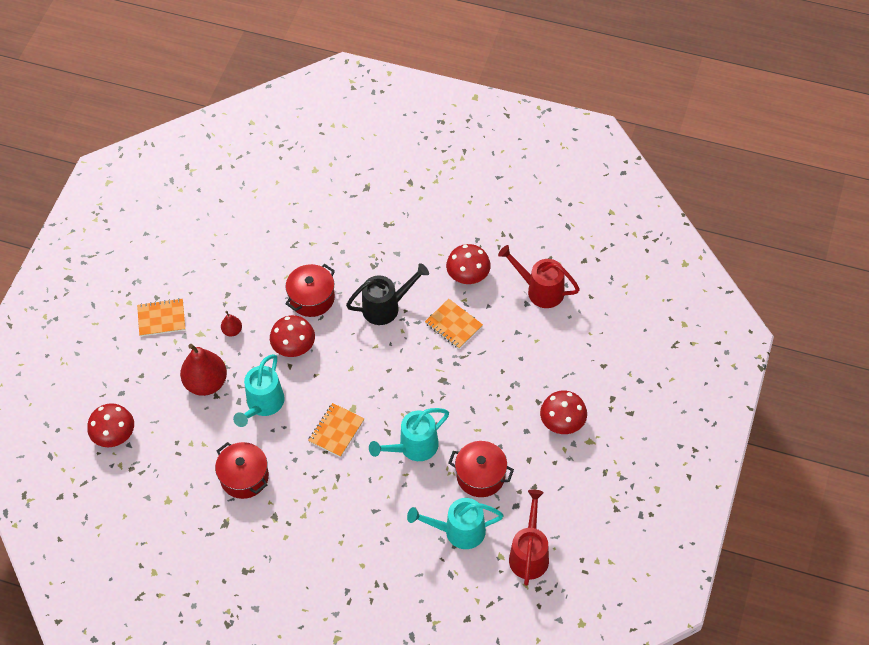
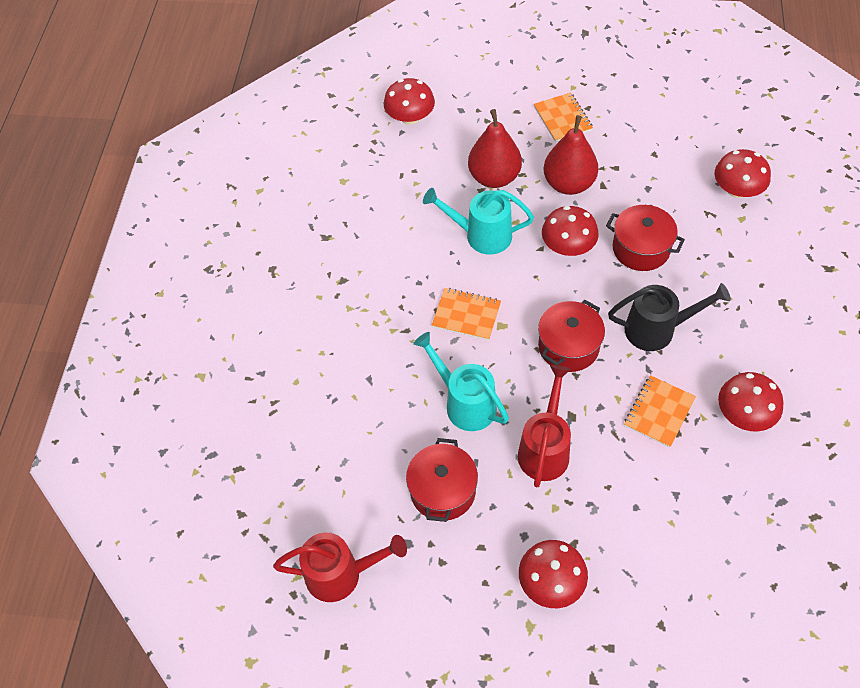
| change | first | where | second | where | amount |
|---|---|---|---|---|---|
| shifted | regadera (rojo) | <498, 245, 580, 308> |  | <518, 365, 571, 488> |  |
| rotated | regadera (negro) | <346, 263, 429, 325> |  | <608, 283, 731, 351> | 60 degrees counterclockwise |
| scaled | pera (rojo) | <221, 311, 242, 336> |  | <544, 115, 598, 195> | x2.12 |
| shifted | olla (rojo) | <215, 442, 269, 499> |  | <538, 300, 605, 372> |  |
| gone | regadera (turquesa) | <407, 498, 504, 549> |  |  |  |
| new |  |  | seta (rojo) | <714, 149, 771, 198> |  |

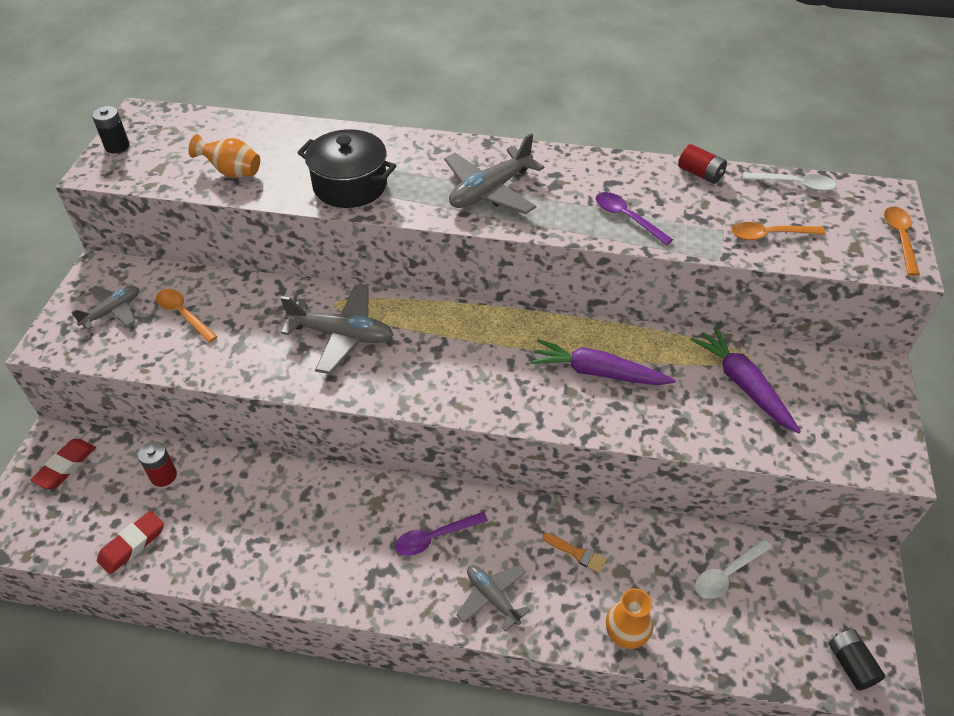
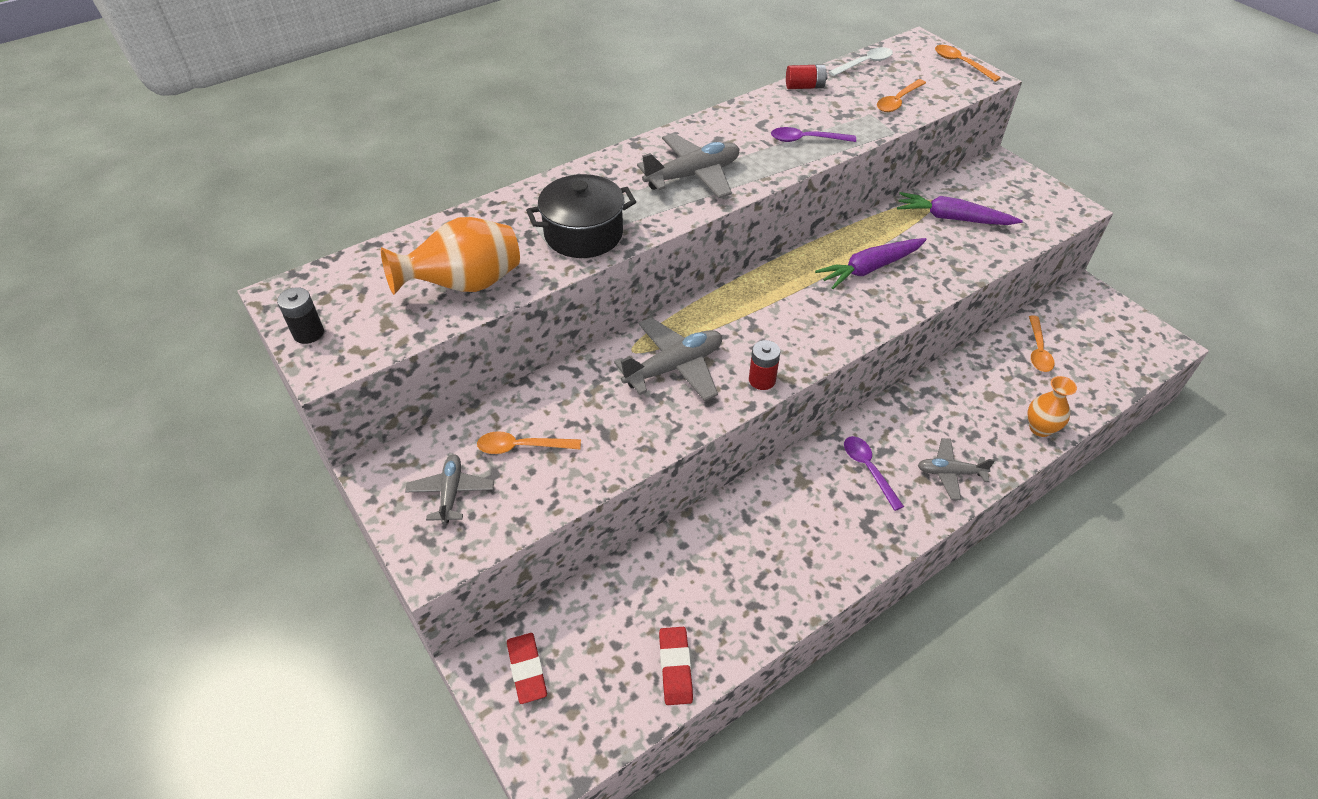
| change | first | where | second | where | amount |
|---|---|---|---|---|---|
| rotated | avión (gris) | <444, 133, 544, 214> |  | <637, 133, 740, 198> | 120 degrees counterclockwise |
| scaled | florero (naranja) | <188, 134, 260, 178> |  | <381, 217, 520, 295> | x1.66 |
| shifted | pila (rojo) | <138, 442, 177, 487> |  | <749, 340, 780, 390> |  |
| rotated | cuchara (morado) | <395, 512, 488, 556> |  | <844, 436, 904, 511> | 135 degrees clockwise |
| gone | pincel (naranja) | <542, 533, 607, 573> |  |  |  |
| repainted | cuchara (blanco) | <695, 539, 772, 599> | cuchara (naranja) | <1029, 315, 1055, 372> |  |
| gone | pila (negro) | <828, 629, 886, 691> |  |  |  |

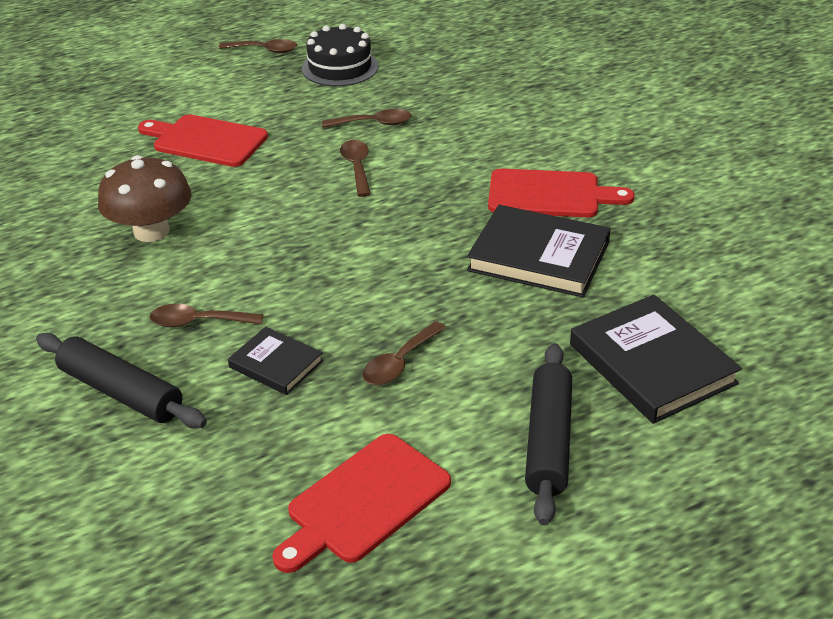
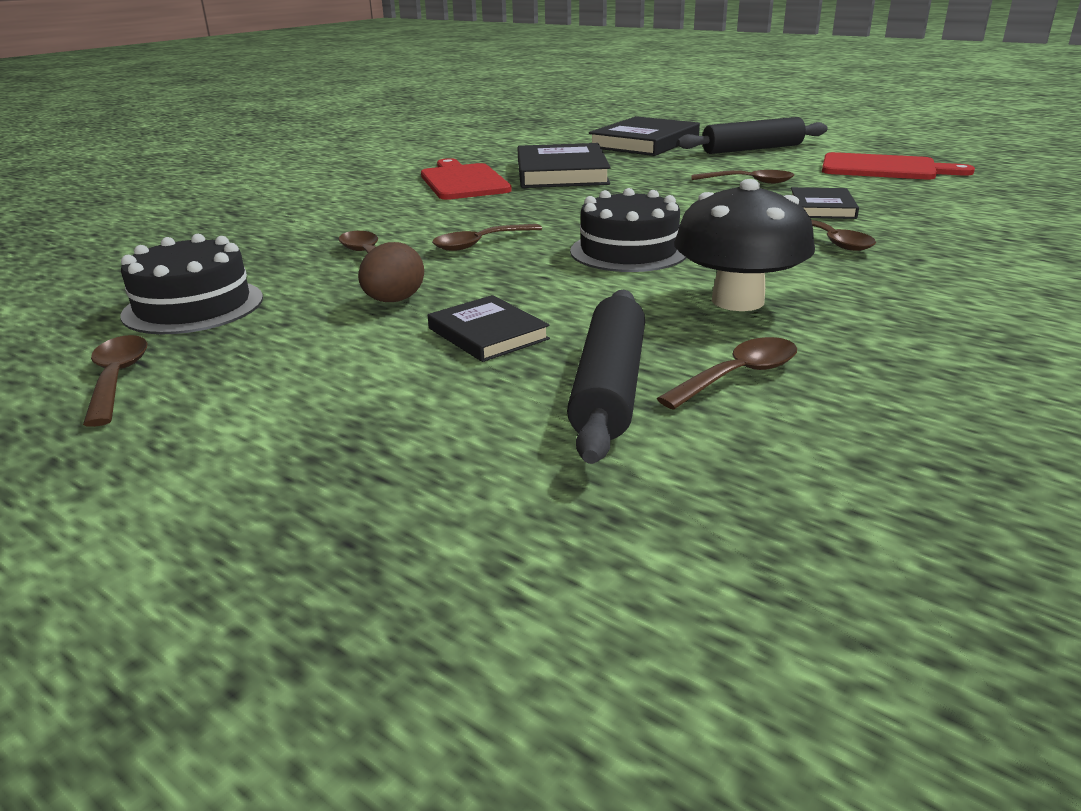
| change | first | where | second | where | amount |
|---|---|---|---|---|---|
| swapped | tabla de cortar (rojo) | <138, 114, 268, 167> | libro (negro) | <428, 295, 550, 362> |  |
| repainted | seta (marrón) | <98, 155, 191, 242> | seta (negro) | <674, 179, 815, 311> |  |
| shifted | rodillo (negro) | <36, 333, 207, 428> |  | <567, 290, 645, 464> |  |
| new |  |  | tarta (negro) | <570, 188, 687, 272> |  |
| new |  |  | huevo (marrón) | <358, 242, 424, 302> |  |
| new |  |  | cuchara (marrón) | <657, 337, 797, 410> |  |

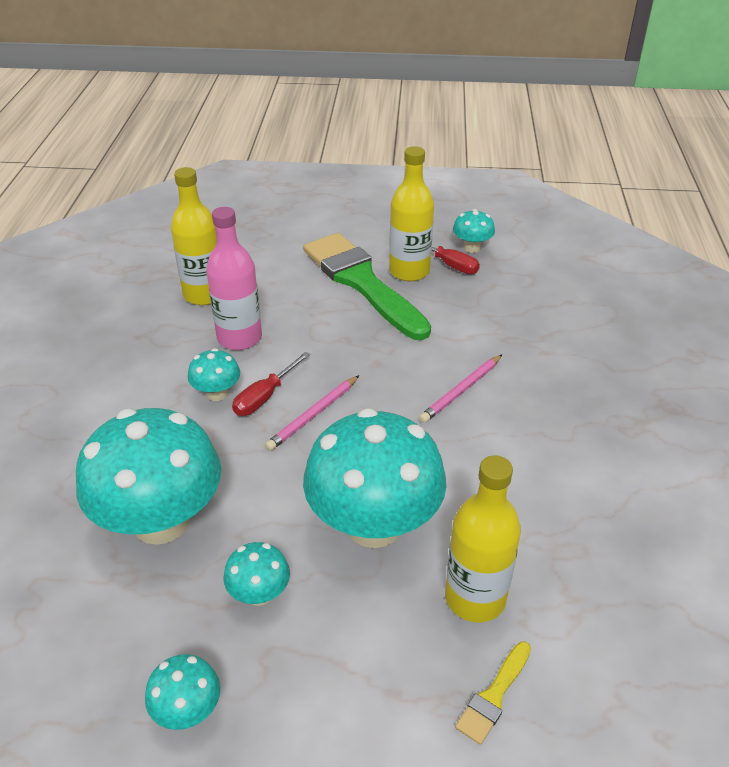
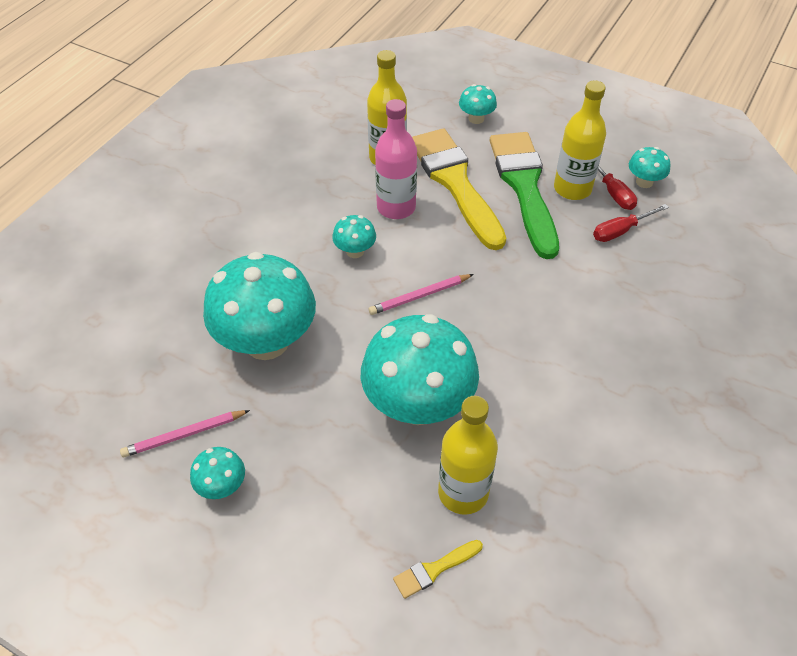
| change | first | where | second | where | amount |
|---|---|---|---|---|---|
| shifted | destornillador (rojo) | <232, 352, 310, 416> |  | <593, 204, 669, 242> |  |
| shifted | lápiz (rosa) | <419, 354, 502, 423> |  | <120, 410, 250, 457> |  |
| shifted | seta (turquesa) | <223, 542, 290, 606> |  | <459, 84, 497, 124> |  |
| new |  |  | pincel (amarillo) | <412, 128, 506, 250> |  |

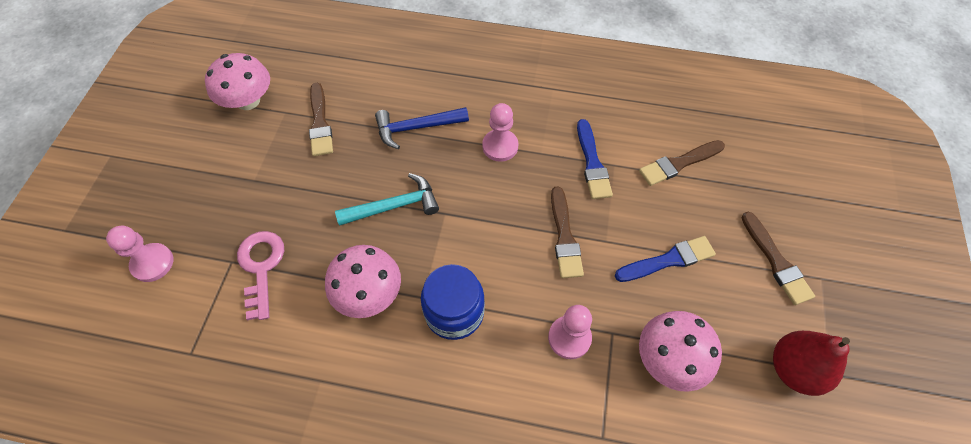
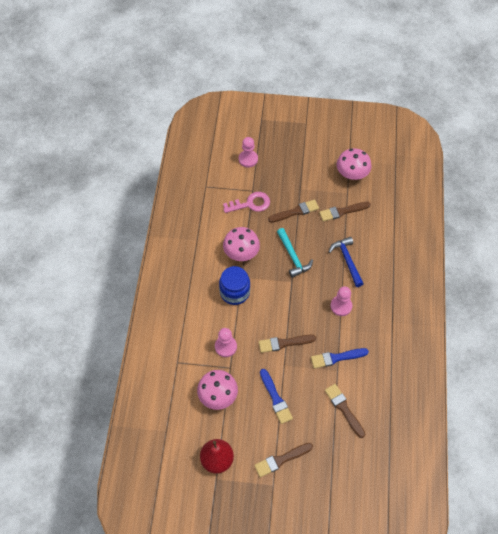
| change | first | where | second | where | amount |
|---|---|---|---|---|---|
| new |  |  | pincel (marrón) | <268, 200, 319, 223> |  |

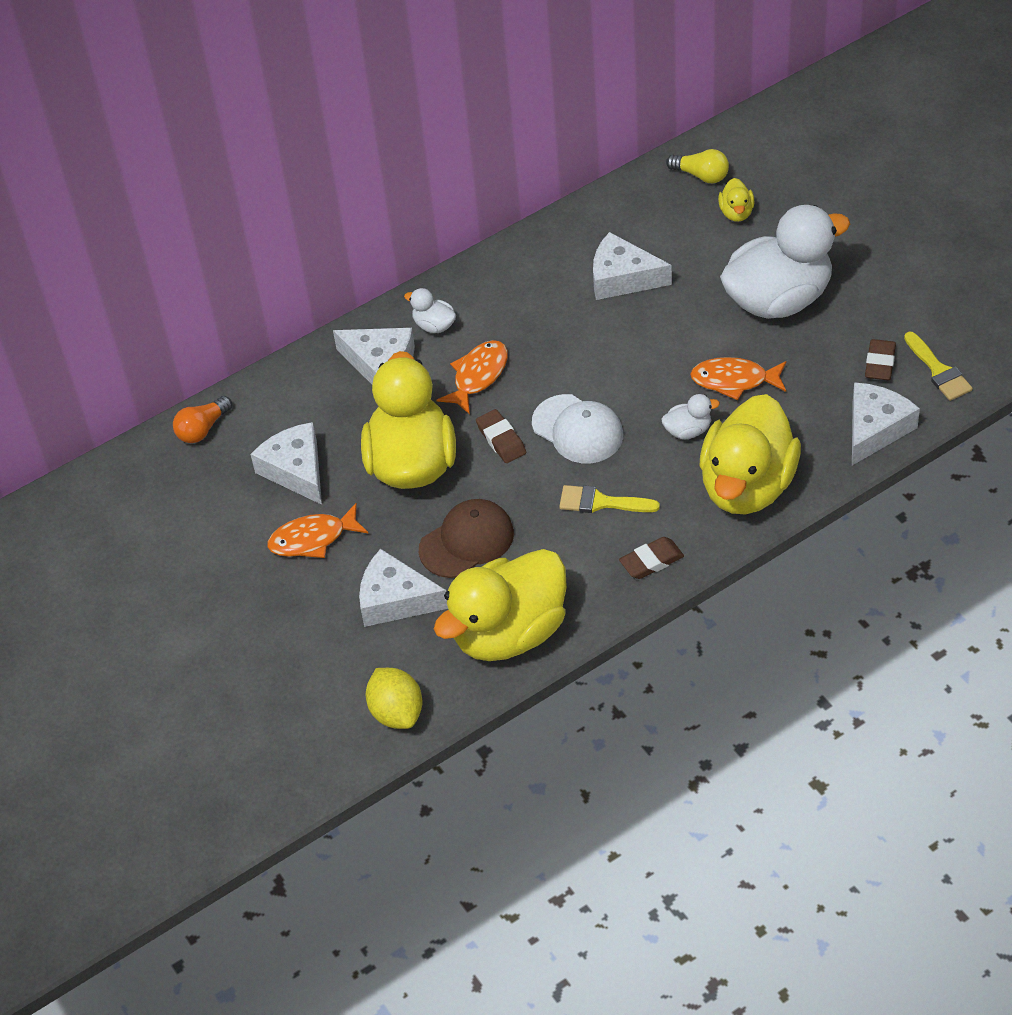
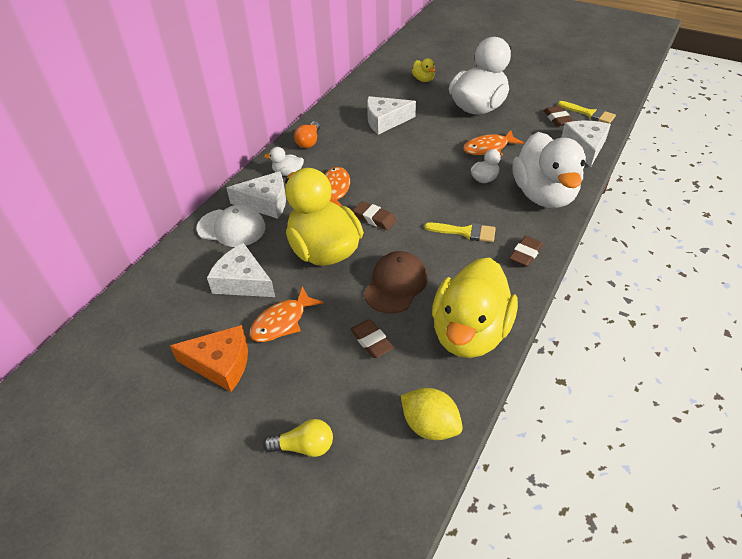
| change | first | where | second | where | amount |
|---|---|---|---|---|---|
| shifted | bombilla (amarillo) | <666, 149, 729, 183> |  | <263, 419, 333, 457> |  |
| shifted | gorra (blanco) | <532, 394, 623, 463> |  | <197, 205, 266, 247> |  |
| repainted | pato (amarillo) | <699, 394, 801, 514> | pato (blanco) | <512, 132, 586, 208> |  |
| shifted | bombilla (naranja) | <173, 396, 232, 443> |  | <294, 121, 320, 148> |  |
| rotated | pincel (amarillo) | <559, 485, 660, 513> |  | <424, 223, 496, 242> | 150 degrees counterclockwise |
| swapped | queso (blanco) | <359, 549, 448, 627> | goma de borrar (marrón) | <350, 319, 394, 358> |  |
| new |  |  | queso (naranja) | <170, 325, 248, 392> |  |

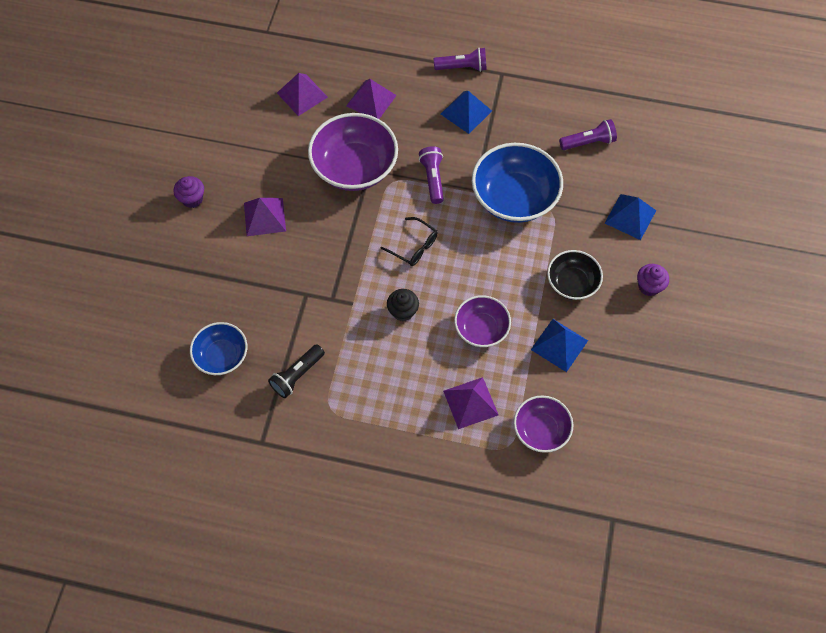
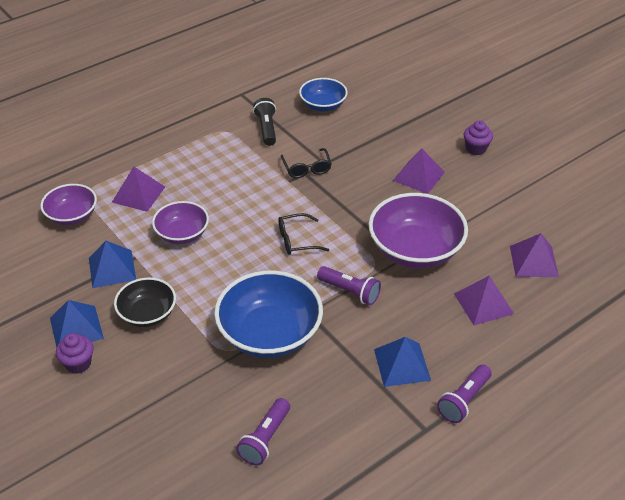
| change | first | where | second | where | amount |
|---|---|---|---|---|---|
| shifted | pirámide (azul) | <605, 194, 656, 240> |  | <50, 300, 104, 347> |  |
| gone | magdalena (negro) | <387, 289, 419, 321> |  |  |  |
| new |  |  | gafas (negro) | <281, 148, 332, 178> |  |

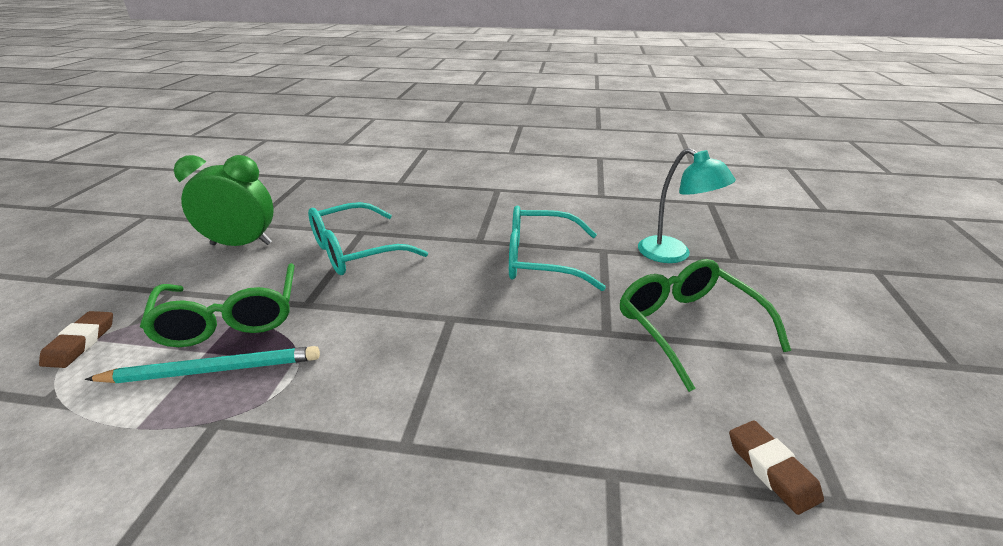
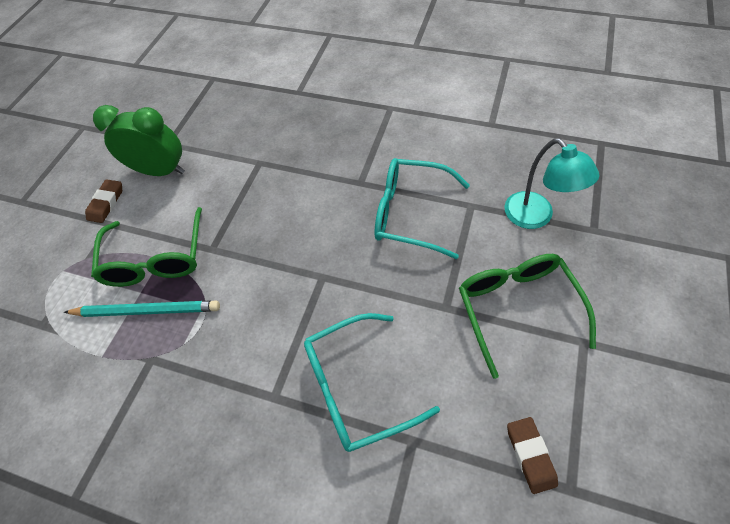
| change | first | where | second | where | amount |
|---|---|---|---|---|---|
| shifted | gafas (turquesa) | <308, 202, 428, 275> |  | <304, 313, 440, 452> |  |
| shifted | goma de borrar (marrón) | <39, 311, 113, 368> |  | <85, 179, 122, 223> |  |

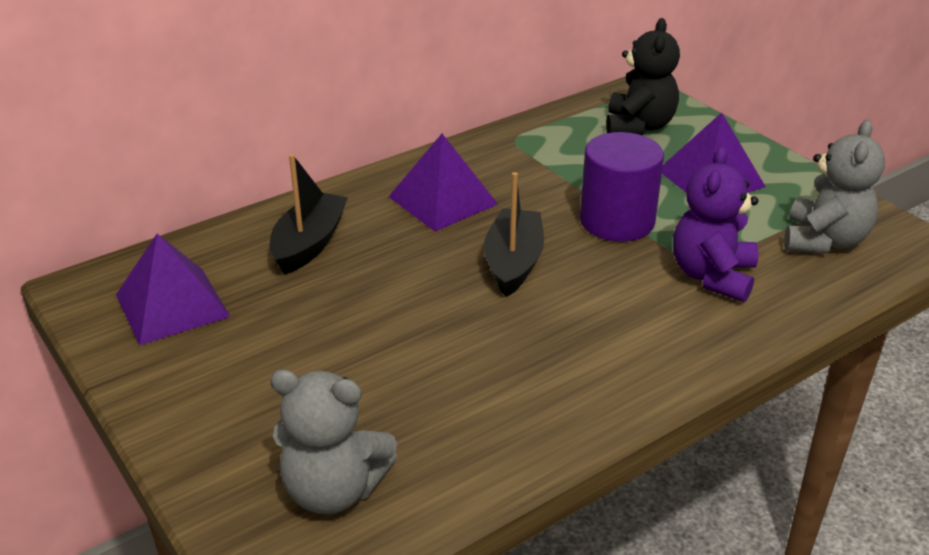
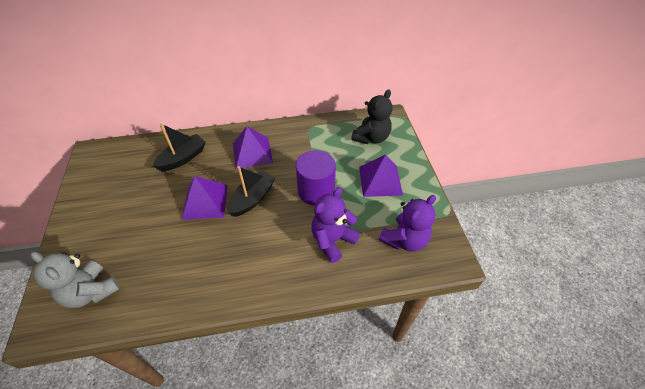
| change | first | where | second | where | amount |
|---|---|---|---|---|---|
| repainted | osito (gris) | <784, 120, 885, 253> | osito (morado) | <379, 195, 436, 252> |  |
| shifted | pirámide (morado) | <116, 234, 230, 345> |  | <182, 176, 228, 220> |  |

